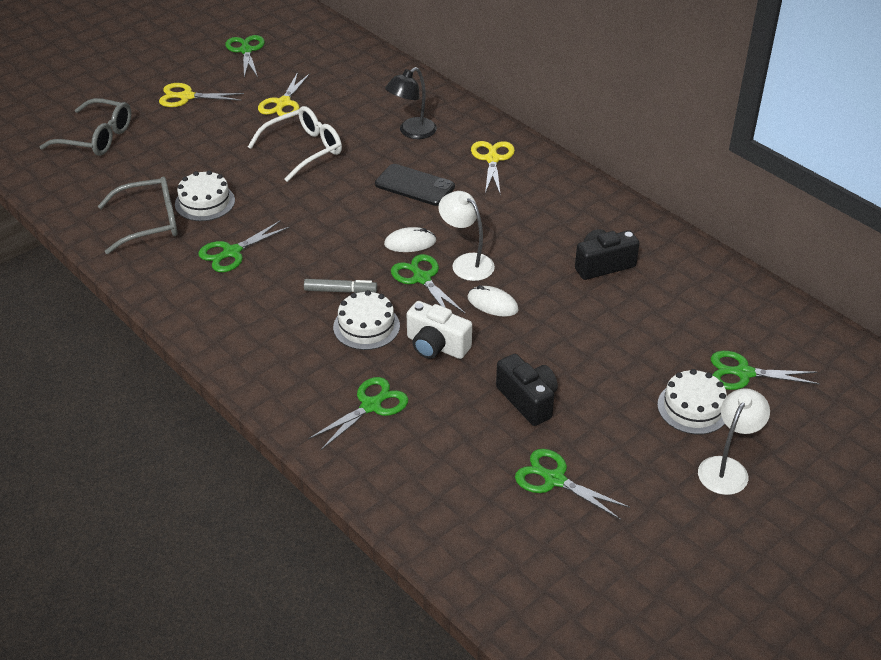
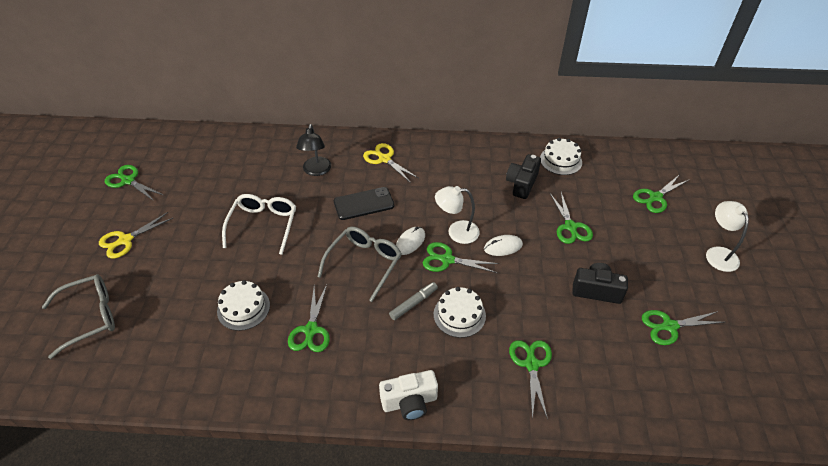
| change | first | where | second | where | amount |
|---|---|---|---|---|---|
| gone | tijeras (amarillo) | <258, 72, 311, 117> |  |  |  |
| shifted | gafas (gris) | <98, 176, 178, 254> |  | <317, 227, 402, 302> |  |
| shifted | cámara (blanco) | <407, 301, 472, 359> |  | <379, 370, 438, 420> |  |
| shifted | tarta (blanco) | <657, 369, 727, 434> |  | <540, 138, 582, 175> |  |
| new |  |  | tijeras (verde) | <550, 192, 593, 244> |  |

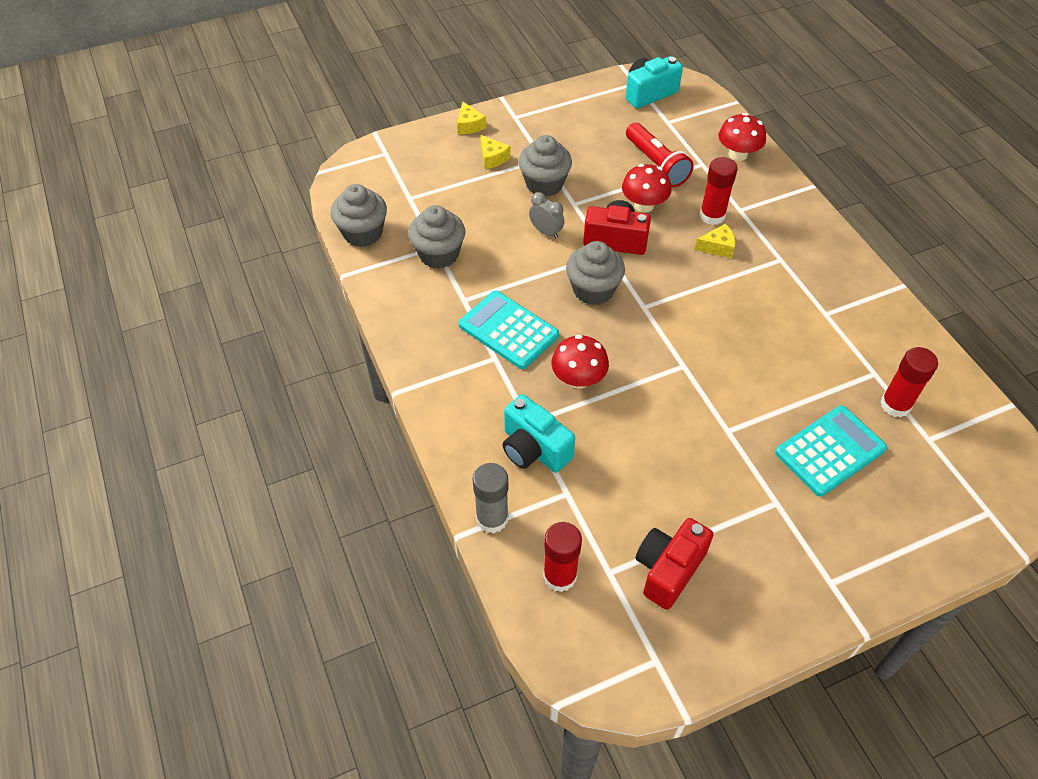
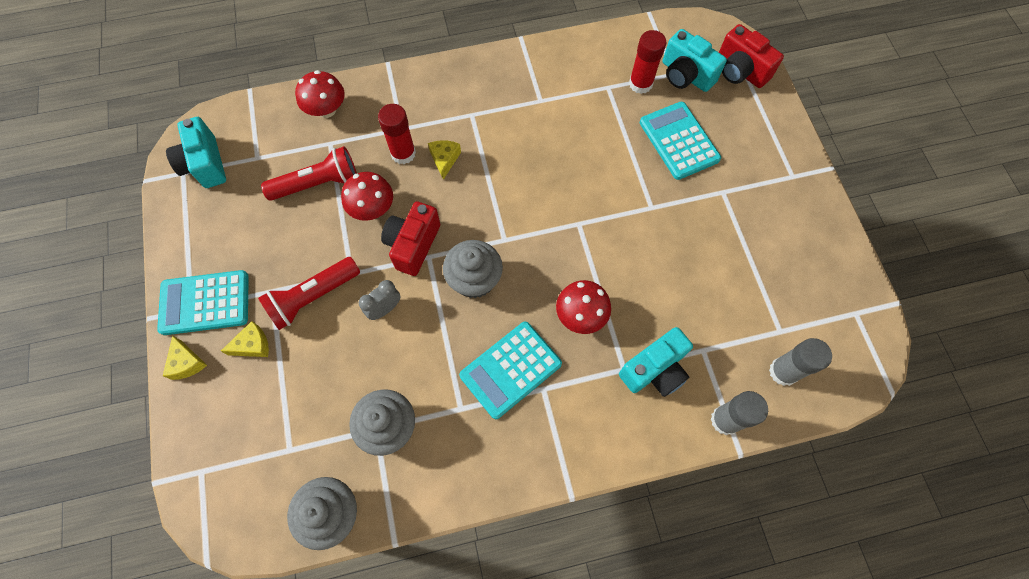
| change | first | where | second | where | amount |
|---|---|---|---|---|---|
| rotated | queso (amarillo) | <457, 102, 486, 134> |  | <163, 336, 207, 380> | 75 degrees clockwise |
| swapped | magdalena (gris) | <519, 135, 572, 197> | lámpara de mano (rojo) | <258, 257, 360, 330> |  |
| shifted | cámara (rojo) | <635, 518, 713, 610> |  | <719, 24, 784, 88> |  |
| repainted | barra de pegamento (rojo) | <543, 522, 582, 592> | barra de pegamento (gris) | <769, 338, 832, 386> |  |
| new |  |  | cámara (turquesa) | <663, 29, 727, 92> |  |
| new |  |  | calculadora (turquesa) | <157, 270, 249, 335> |  |

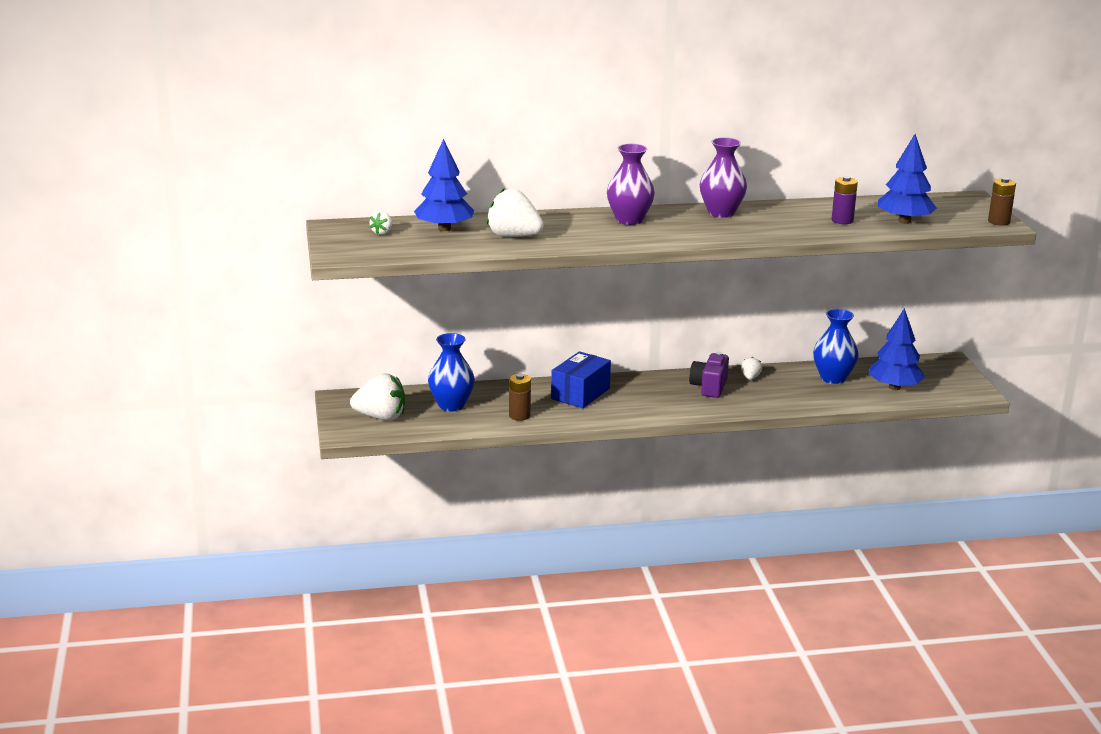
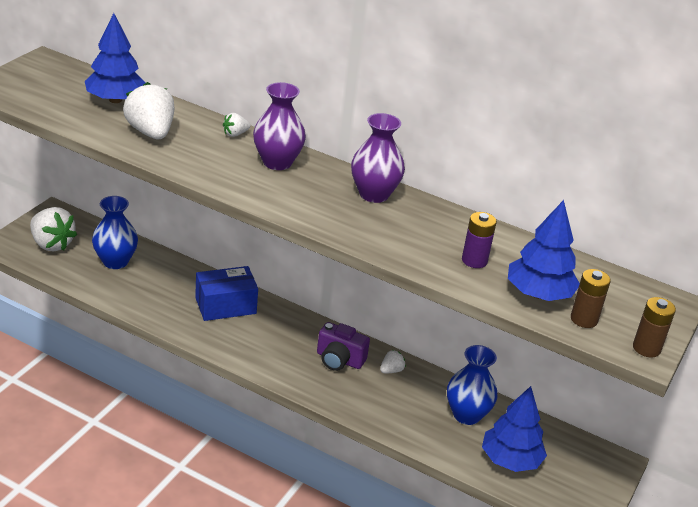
| change | first | where | second | where | amount |
|---|---|---|---|---|---|
| shifted | fresa (blanco) | <369, 211, 392, 235> |  | <223, 113, 250, 137> |  |
| rotated | cámara (morado) | <689, 352, 729, 398> |  | <317, 322, 370, 371> | 120 degrees counterclockwise |
| shifted | pila (marrón) | <509, 374, 531, 421> |  | <571, 269, 611, 328> |  |

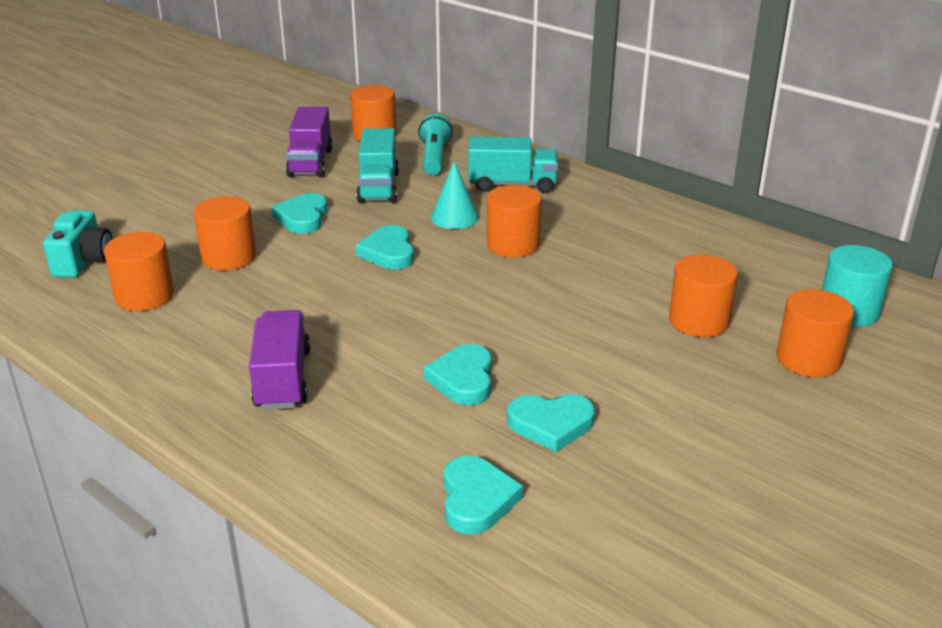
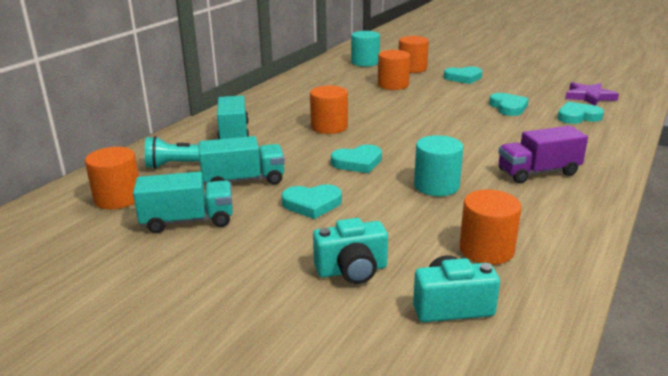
| change | first | where | second | where | amount |
|---|---|---|---|---|---|
| repainted | camión (morado) | <286, 107, 333, 177> | camión (turquesa) | <133, 172, 233, 233> |  |
| gone | cono (turquesa) | <431, 161, 479, 229> |  |  |  |
| gone | cilindro (naranja) | <193, 196, 256, 270> |  |  |  |
| shifted | corazón (turquesa) | <424, 344, 492, 405> |  | <444, 67, 483, 84> |  |
| new |  |  | estrella (morado) | <565, 82, 619, 106> |  |
| new |  |  | cilindro (turquesa) | <414, 135, 464, 196> |  |
| new |  |  | cámara (turquesa) | <313, 218, 388, 284> |  |

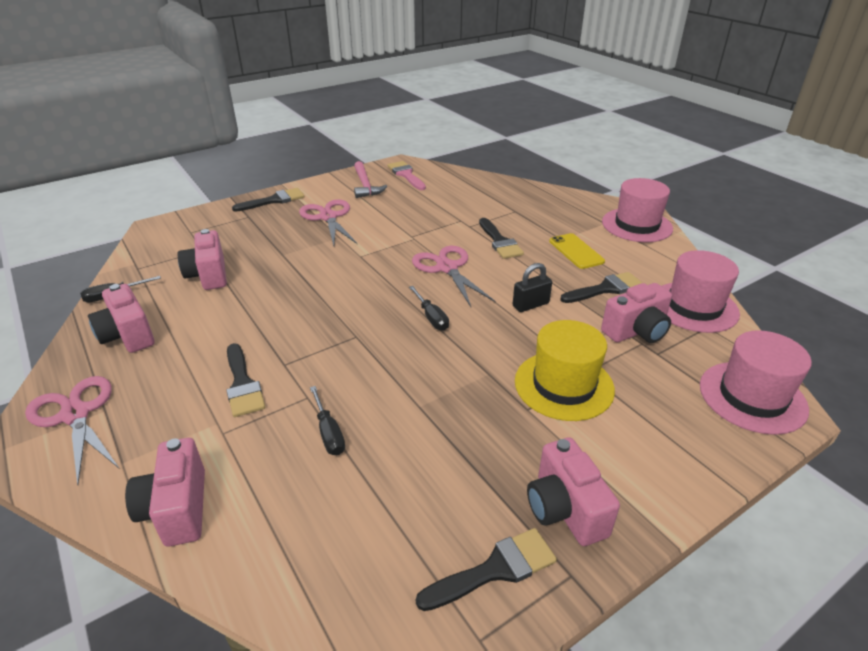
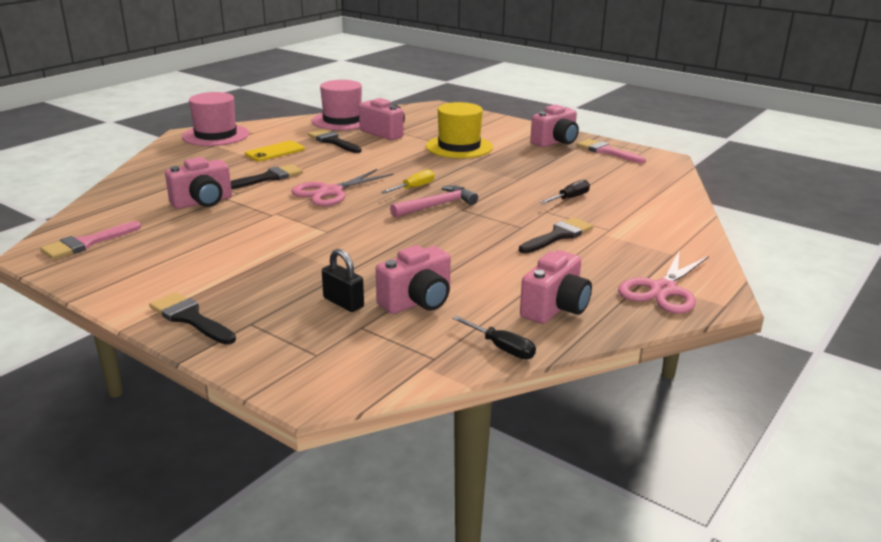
| change | first | where | second | where | amount |
|---|---|---|---|---|---|
| shifted | martillo (rosa) | <354, 161, 387, 198> |  | <390, 185, 478, 217> |  |
| gone | tijeras (rosa) | <299, 199, 358, 246> |  |  |  |
| shifted | candado (negro) | <513, 263, 552, 312> |  | <322, 249, 364, 312> |  |
| repainted | destornillador (negro) | <409, 286, 449, 330> | destornillador (amarillo) | <381, 170, 435, 194> |  |
| gone | sombrero (rosa) | <700, 330, 812, 435> |  |  |  |
| shifted | cámara (rosa) | <125, 438, 205, 547> |  | <165, 157, 232, 209> |  |
| repainted | pincel (negro) | <416, 528, 557, 611> | pincel (rosa) | <577, 139, 646, 163> |  |

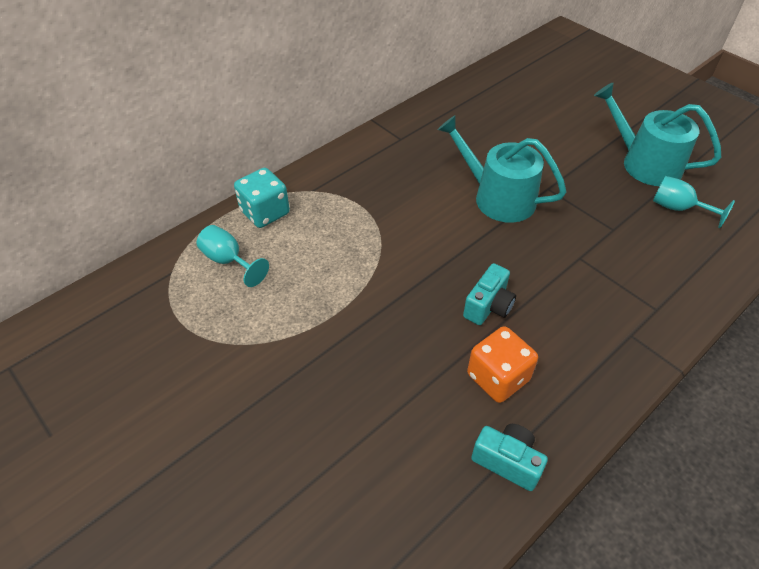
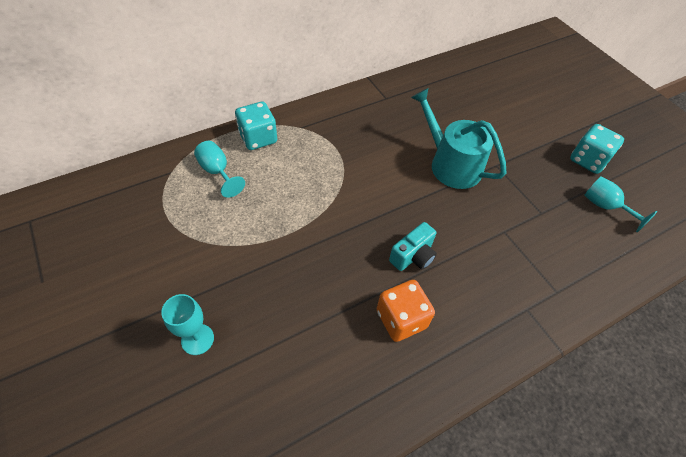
| change | first | where | second | where | amount |
|---|---|---|---|---|---|
| swapped | regadera (turquesa) | <594, 83, 721, 186> | dado (turquesa) | <570, 124, 624, 174> |  |
| gone | cámara (turquesa) | <471, 424, 548, 491> |  |  |  |
| new |  |  | copa (turquesa) | <161, 294, 214, 355> |  |

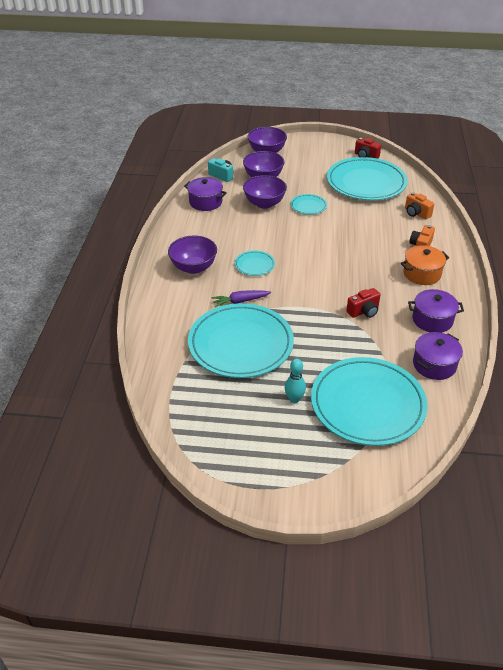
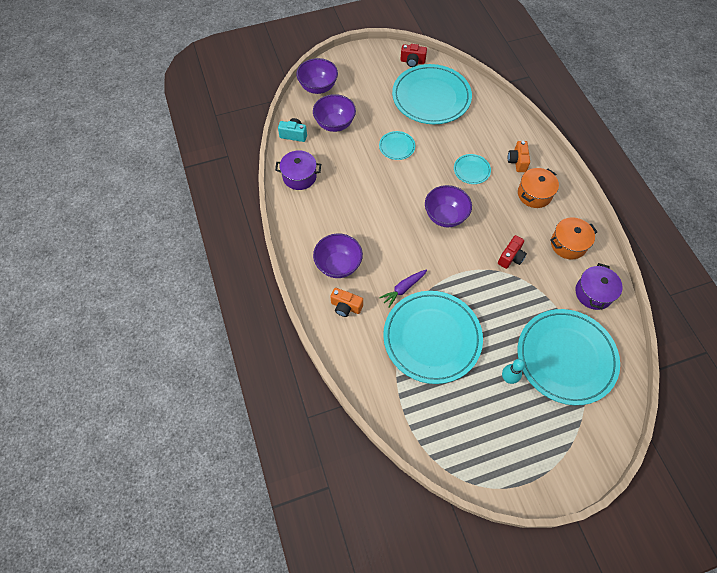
| change | first | where | second | where | amount |
|---|---|---|---|---|---|
| shifted | cuenco (morado) | <243, 175, 287, 209> |  | <425, 185, 472, 227> |  |
| shifted | cámara (naranja) | <405, 192, 434, 219> |  | <330, 288, 363, 317> |  |
| shifted | plato (turquesa) | <235, 251, 275, 276> |  | <454, 154, 491, 184> |  |
| repainted | olla (morado) | <408, 289, 464, 333> | olla (naranja) | <550, 217, 597, 260> |  |

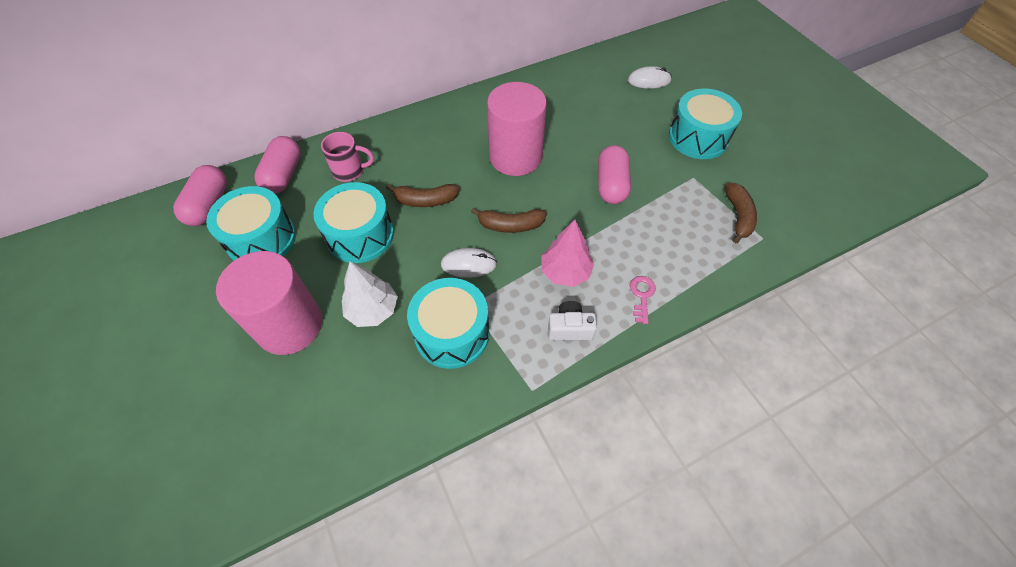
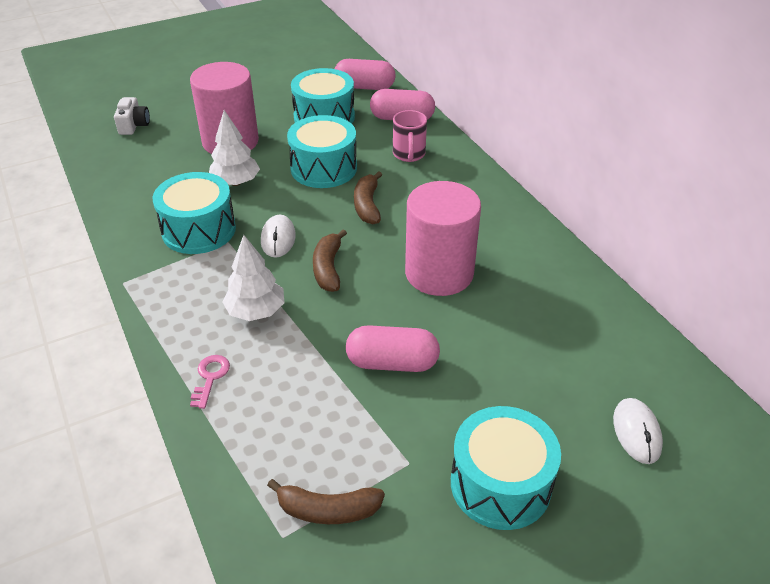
| change | first | where | second | where | amount |
|---|---|---|---|---|---|
| repainted | árbol (rosa) | <541, 220, 594, 287> | árbol (blanco) | <222, 235, 285, 321> |  |
| rotated | llave (rosa) | <630, 276, 656, 324> |  | <190, 355, 230, 409> | 90 degrees counterclockwise |
| shifted | cámara (blanco) | <548, 301, 597, 340> |  | <114, 97, 150, 135> |  |

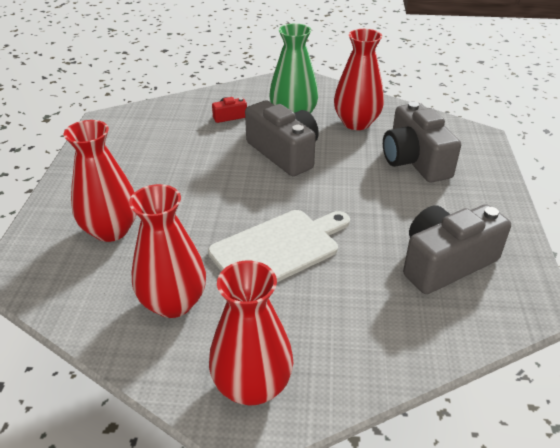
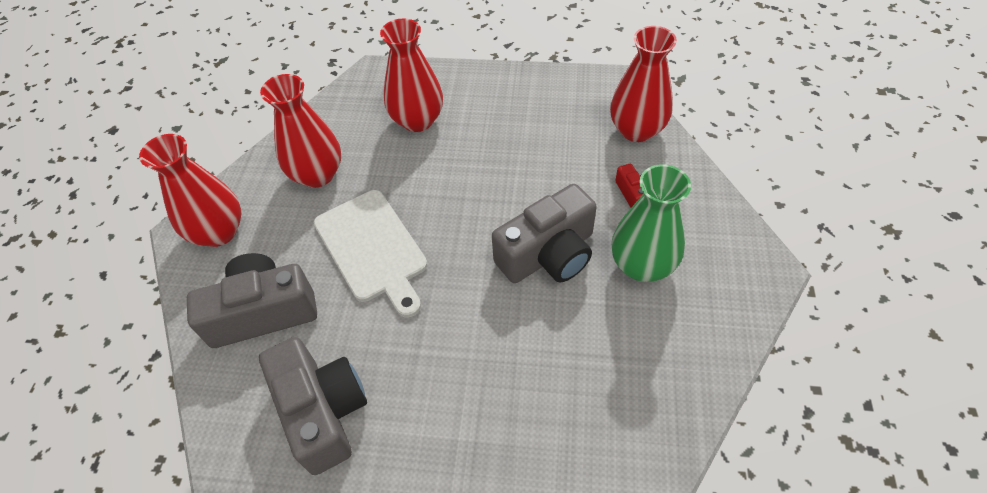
| change | first | where | second | where | amount |
|---|---|---|---|---|---|
| shifted | florero (rojo) | <334, 29, 384, 130> |  | <610, 26, 677, 142> |  |
| shifted | cámara (gris) | <383, 101, 461, 183> |  | <187, 253, 317, 348> |  |

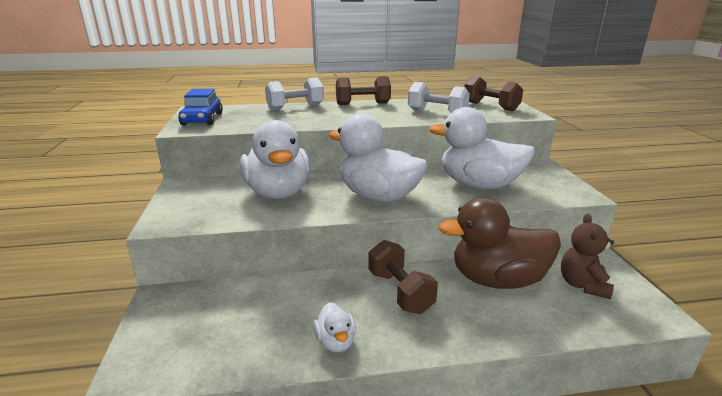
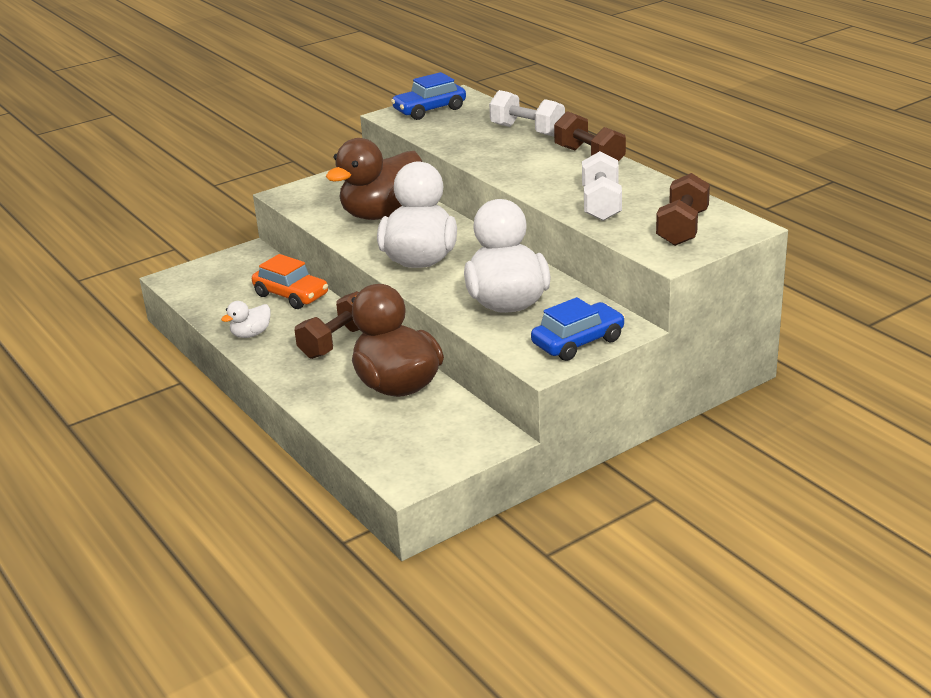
| change | first | where | second | where | amount |
|---|---|---|---|---|---|
| repainted | pato (blanco) | <240, 120, 310, 199> | pato (marrón) | <326, 138, 422, 220> |  |
| gone | osito (marrón) | <561, 214, 614, 299> |  |  |  |
| new |  |  | coche (naranja) | <252, 254, 328, 309> |  |
| new |  |  | coche (azul) | <531, 297, 625, 361> |  |

